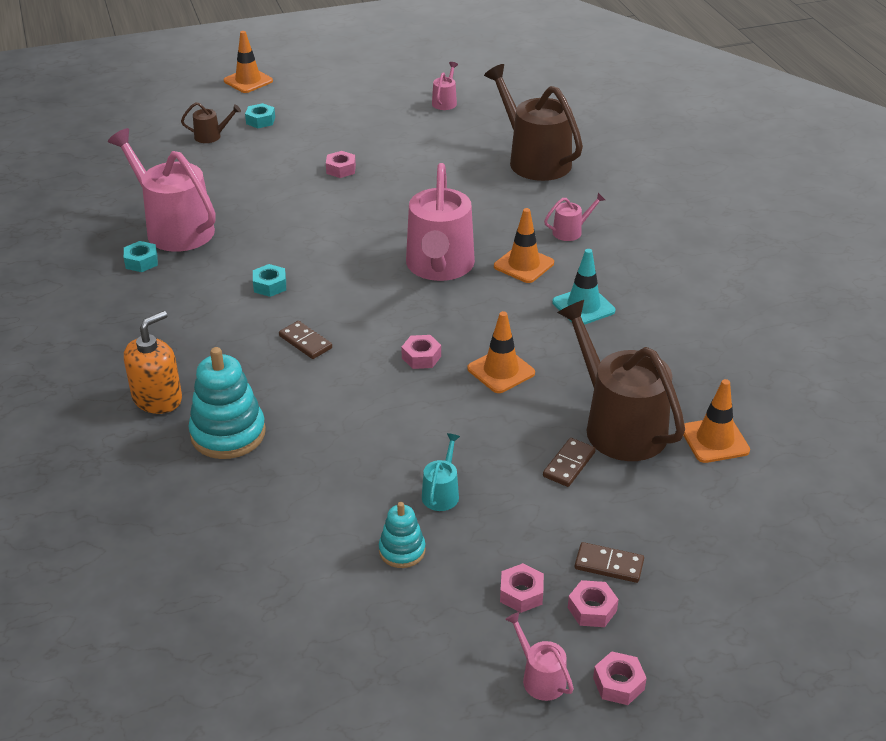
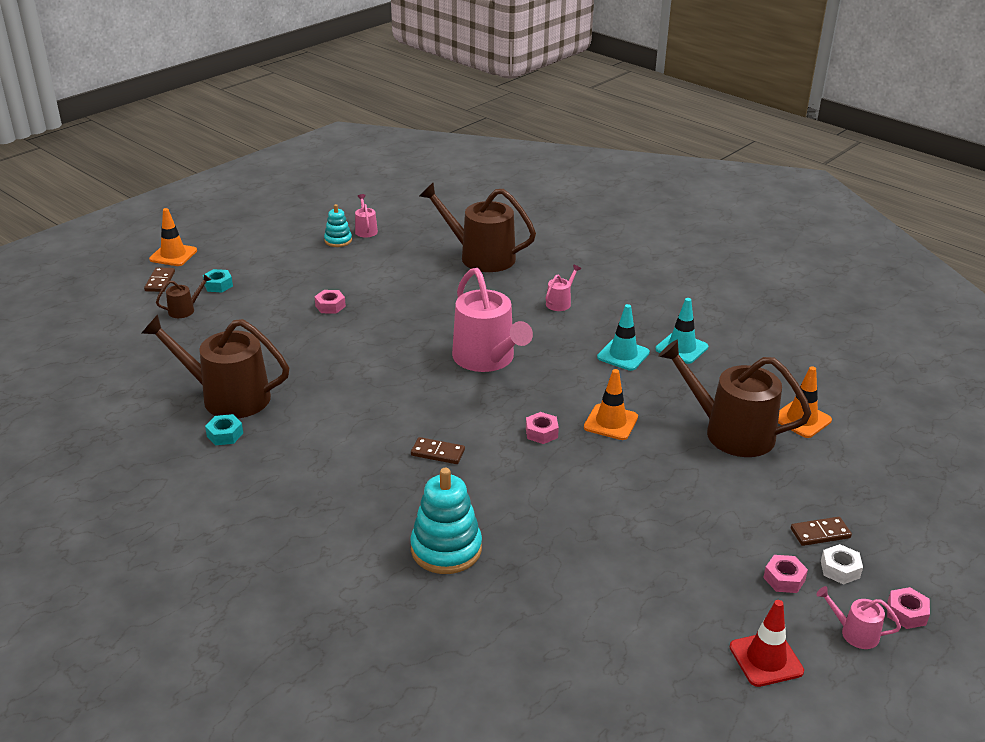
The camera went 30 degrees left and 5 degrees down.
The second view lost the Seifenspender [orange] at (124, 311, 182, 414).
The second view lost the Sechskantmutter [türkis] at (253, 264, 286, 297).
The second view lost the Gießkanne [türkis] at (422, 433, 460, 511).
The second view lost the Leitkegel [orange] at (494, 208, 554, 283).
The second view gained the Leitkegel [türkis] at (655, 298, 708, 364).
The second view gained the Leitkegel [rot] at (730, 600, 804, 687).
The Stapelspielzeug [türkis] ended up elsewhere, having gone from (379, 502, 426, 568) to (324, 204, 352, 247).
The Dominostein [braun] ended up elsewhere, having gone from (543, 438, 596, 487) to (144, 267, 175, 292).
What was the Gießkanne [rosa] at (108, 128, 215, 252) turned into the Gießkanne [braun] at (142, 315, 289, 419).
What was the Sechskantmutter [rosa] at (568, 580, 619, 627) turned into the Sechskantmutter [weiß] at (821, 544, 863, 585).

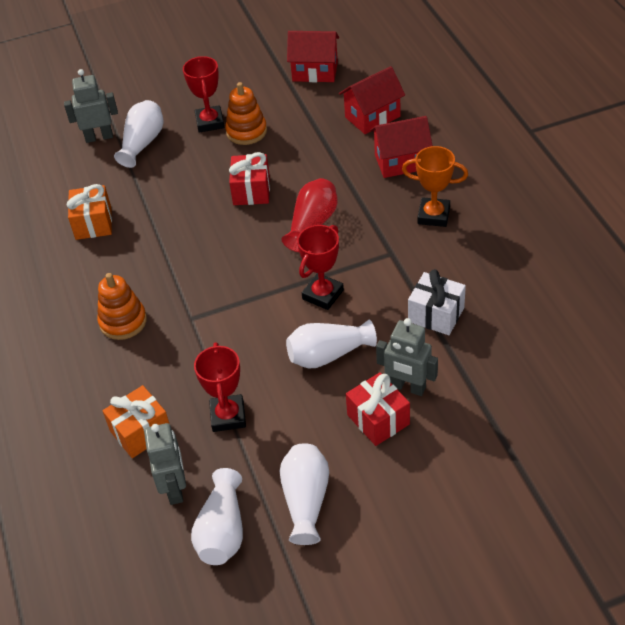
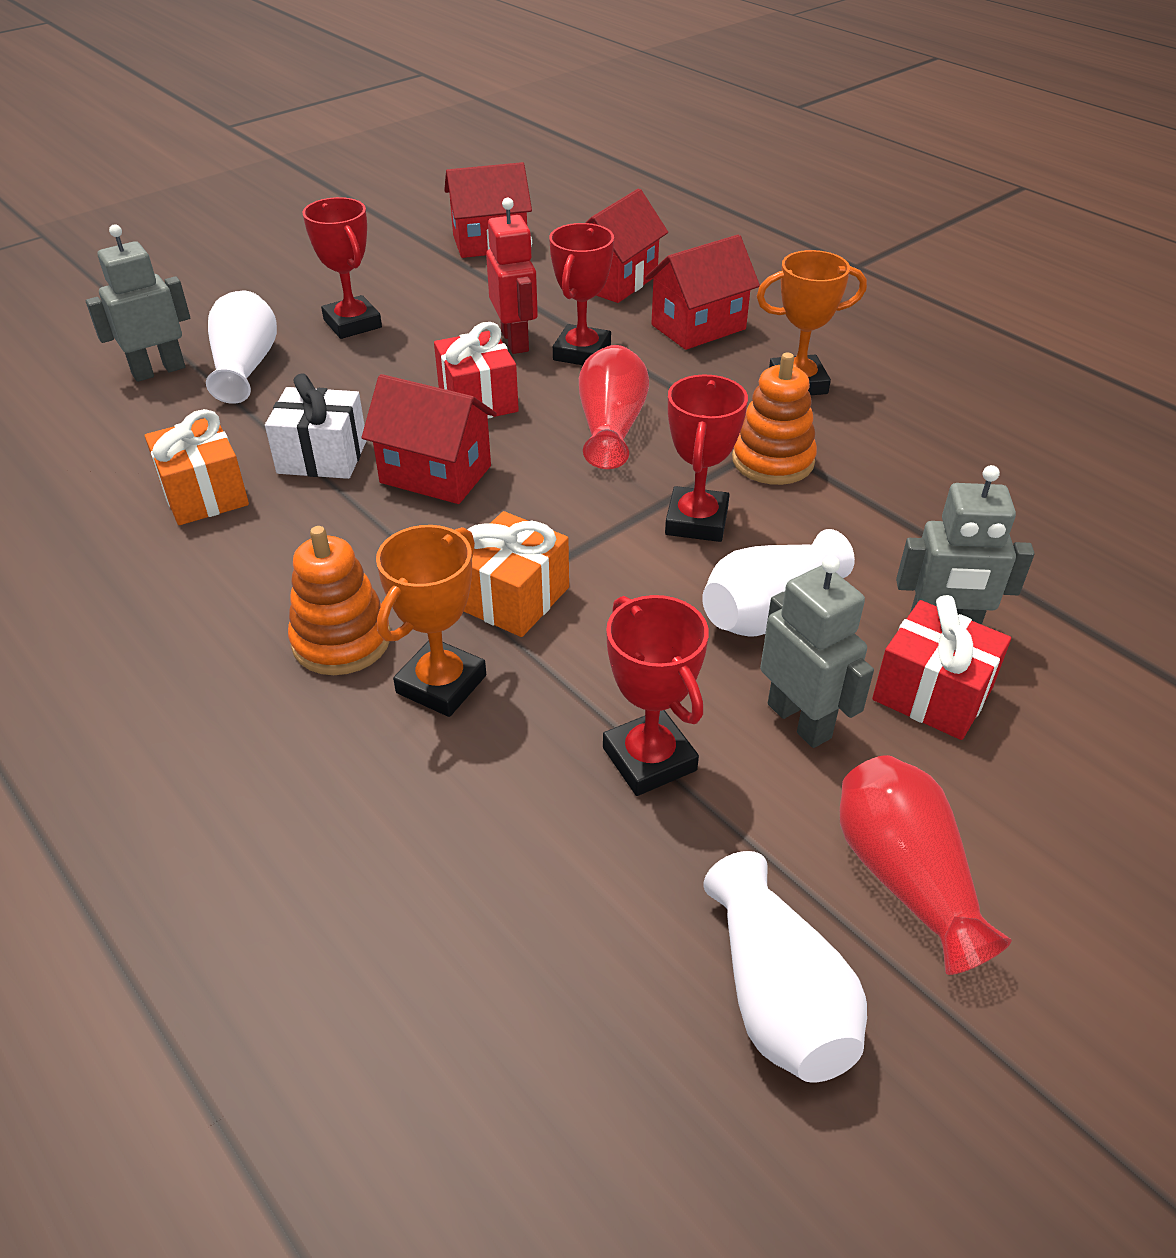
The camera went 25 degrees left and 5 degrees down.
The second view gained the Haus [rot] at (362, 374, 497, 504).
The second view gained the Pokal [orange] at (376, 525, 486, 717).
The second view gained the Roboter [rot] at (486, 198, 538, 354).
The second view gained the Pokal [rot] at (549, 223, 614, 365).
The Geschenk [orange] ended up elsewhere, having gone from (103, 385, 169, 458) to (463, 511, 569, 637).
The Roboter [grau] ended up elsewhere, having gone from (144, 423, 186, 505) to (760, 555, 874, 748).
The Stapelspielzeug [orange] ended up elsewhere, having gone from (225, 82, 267, 145) to (732, 353, 817, 485).
The Geschenk [weiß] ended up elsewhere, having gone from (408, 269, 466, 335) to (265, 373, 367, 479).
What was the Vase [weiß] at (279, 443, 329, 545) turned into the Vase [rot] at (840, 755, 1012, 975).

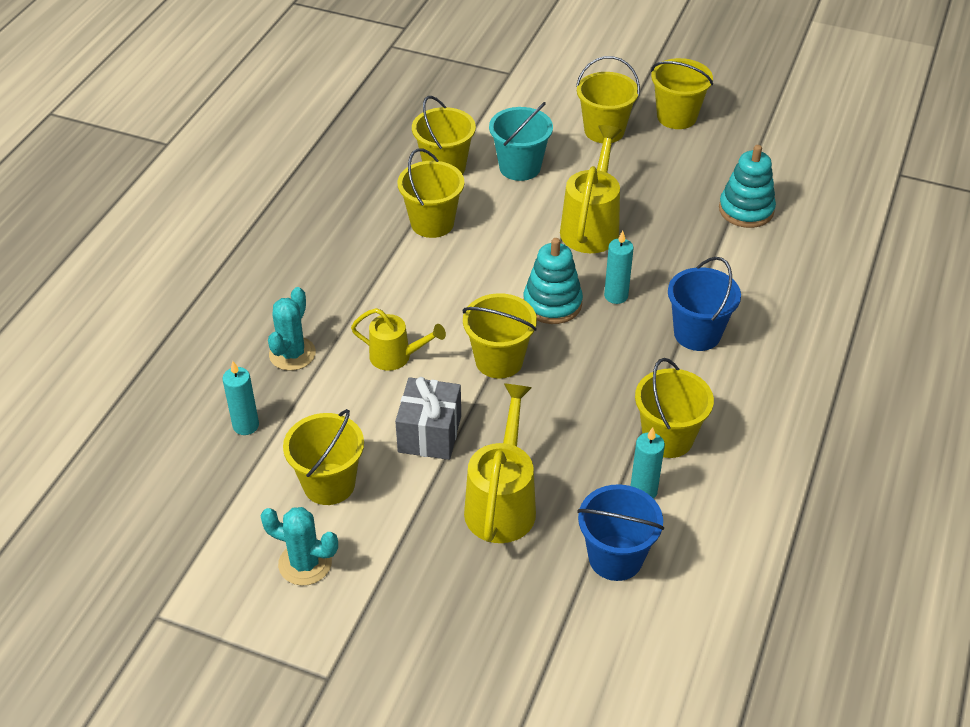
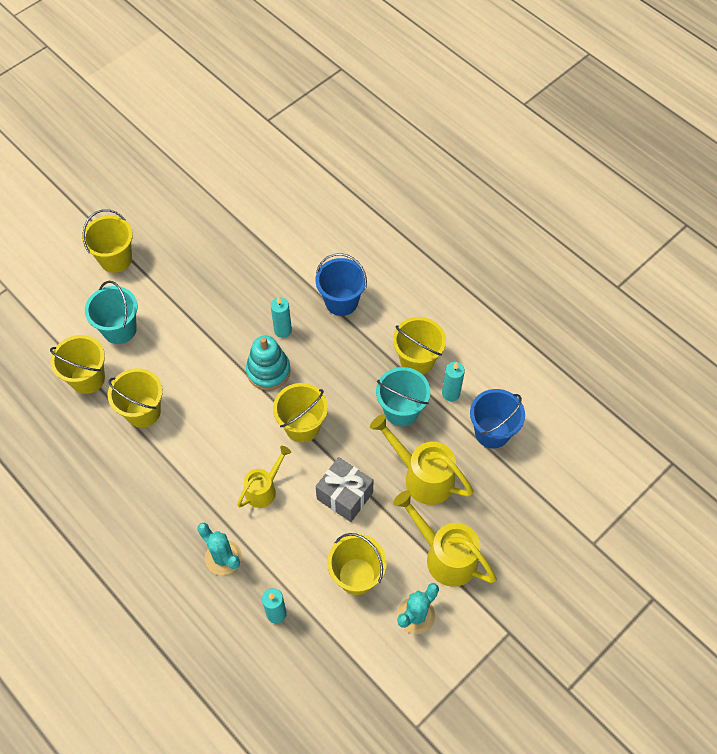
The camera went 65 degrees left and 15 degrees up.
The second view lost the Eimer [gelb] at (651, 58, 713, 129).
The second view lost the Stapelspielzeug [türkis] at (719, 145, 776, 228).
The second view gained the Eimer [türkis] at (376, 367, 430, 426).
The Gießkanne [gelb] ended up elsewhere, having gone from (560, 125, 622, 253) to (393, 490, 497, 587).

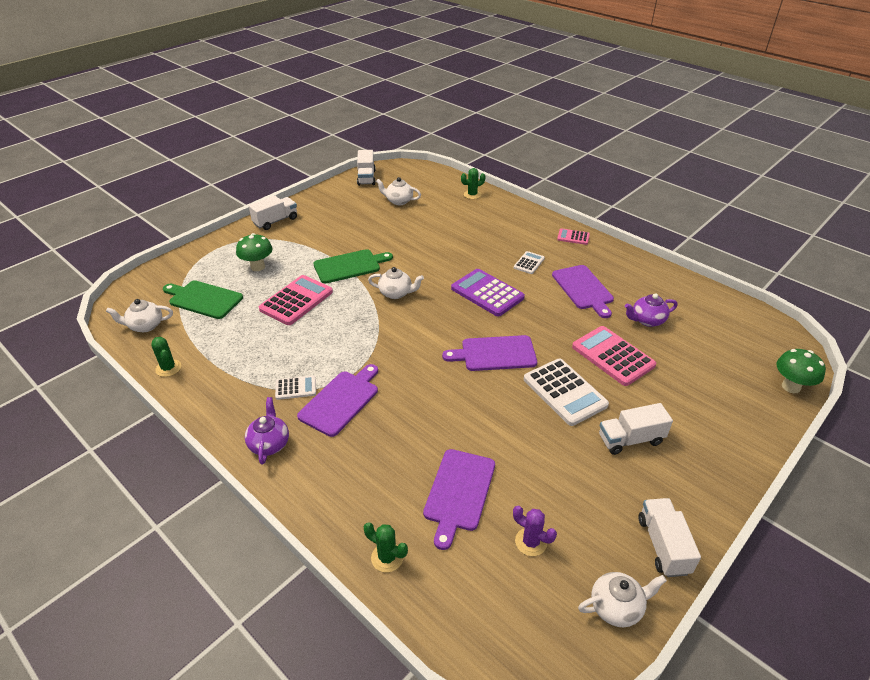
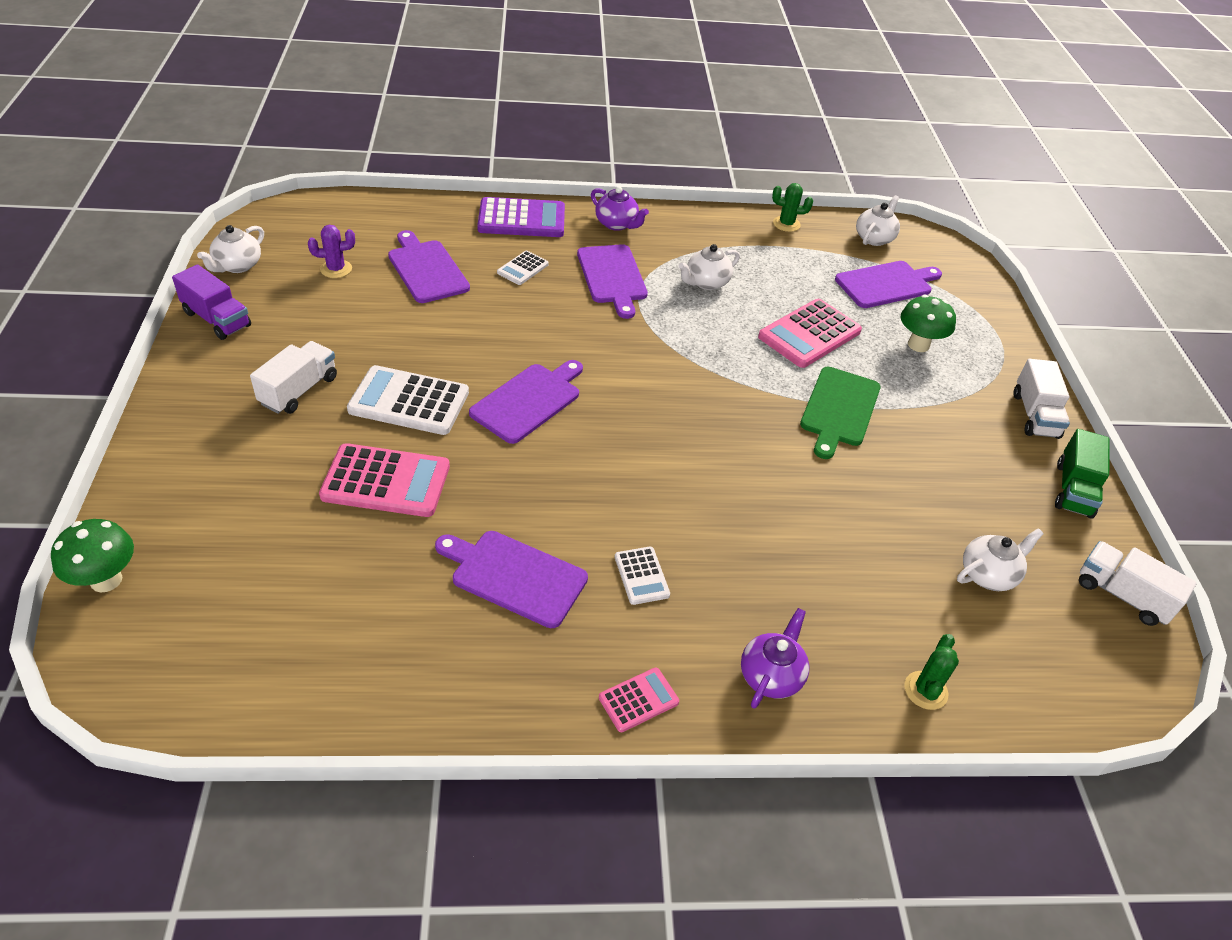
The camera went 130 degrees right and 5 degrees up.
The second view lost the Kaktus [grün] at (364, 522, 408, 572).
The second view gained the Lastwagen [grün] at (1055, 429, 1110, 519).
The Taschenrechner [weiß] ended up elsewhere, having gone from (275, 376, 316, 400) to (497, 251, 549, 285).
The Teekanne [weiß] ended up elsewhere, having gone from (368, 267, 424, 299) to (679, 244, 740, 290).
The Taschenrechner [lila] ended up elsewhere, having gone from (451, 269, 525, 316) to (477, 197, 565, 237).
The Teekanne [lila] ended up elsewhere, having gone from (625, 293, 678, 327) to (741, 608, 809, 708).
What was the Schneidebrett [grün] at (163, 280, 243, 319) turned into the Schneidebrett [lila] at (835, 261, 942, 308).
What was the Lastwagen [weiß] at (639, 498, 701, 577) turned into the Lastwagen [lila] at (172, 264, 251, 340).
The Taschenrechner [rosa] at (259, 275, 333, 325) ended up facing another way, 60 degrees clockwise from before.

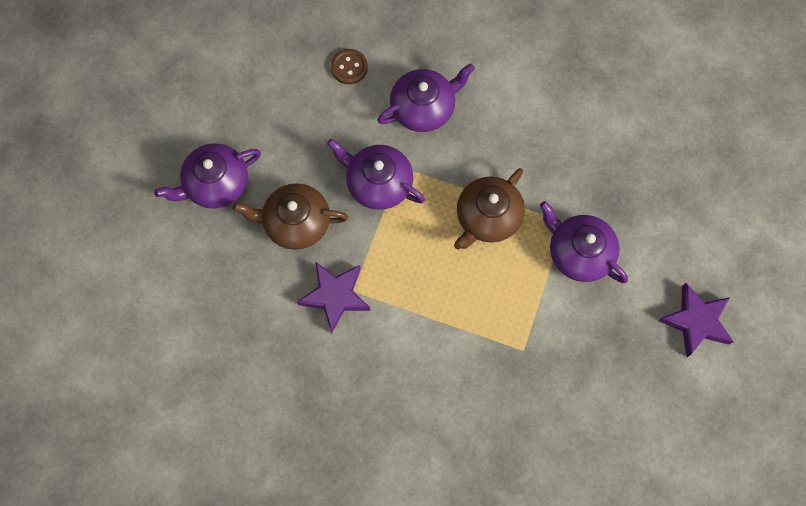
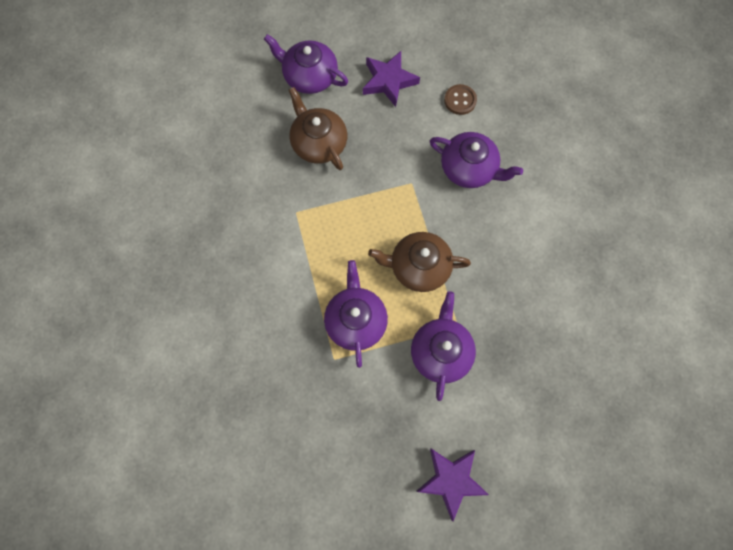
The camera went 55 degrees right and 0 degrees up.
The Stern [lila] ended up elsewhere, having gone from (297, 262, 371, 333) to (363, 51, 420, 107).
The Teekanne [lila] ended up elsewhere, having gone from (327, 138, 425, 210) to (324, 260, 388, 368).

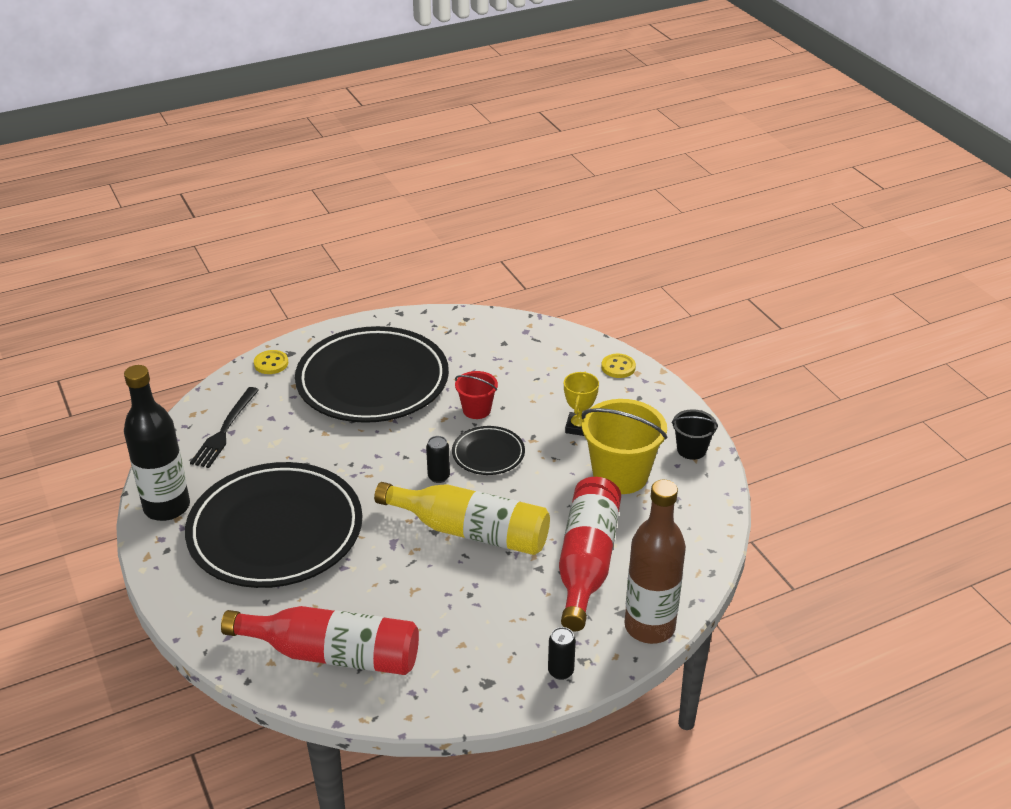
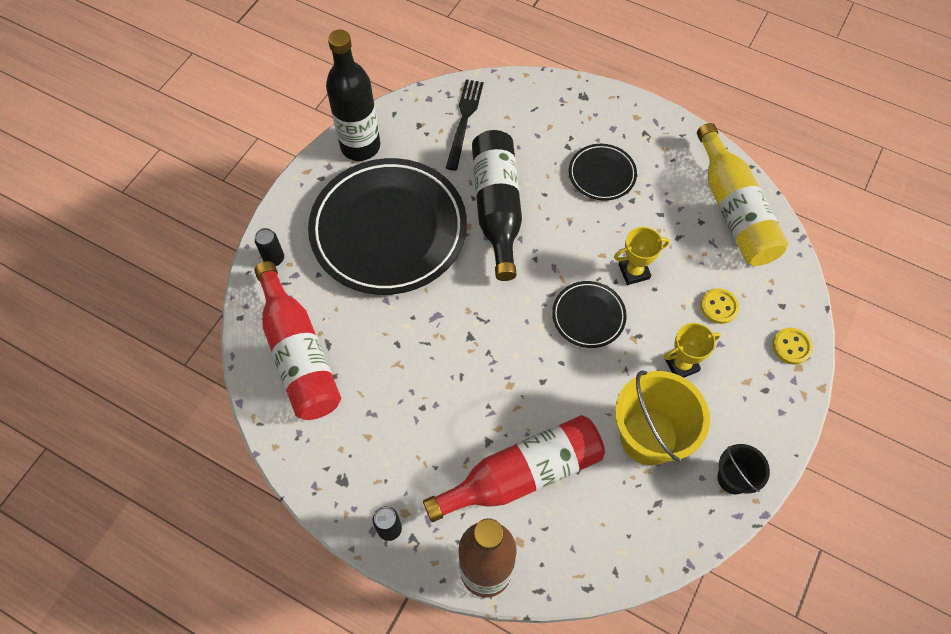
The camera went 55 degrees right and 25 degrees up.
The second view gained the Flasche [schwarz] at (472, 130, 522, 281).
The Knopf [gelb] ended up elsewhere, having gone from (254, 350, 288, 374) to (701, 288, 739, 324).
The Flasche [gelb] ended up elsewhere, having gone from (374, 482, 550, 555) to (697, 123, 788, 266).
The Dose [schwarz] ended up elsewhere, having gone from (426, 436, 450, 483) to (255, 228, 284, 266).
Where the Eimer [rot] stood at (455, 371, 498, 419), the Pokal [gelb] came to stand at (614, 227, 670, 285).
The Gabel [schwarz] at (190, 387, 259, 468) ended up facing another way, 120 degrees clockwise from before.
The size of the Teller [schwarz] at (295, 326, 449, 423) changed by a factor of 0.45.

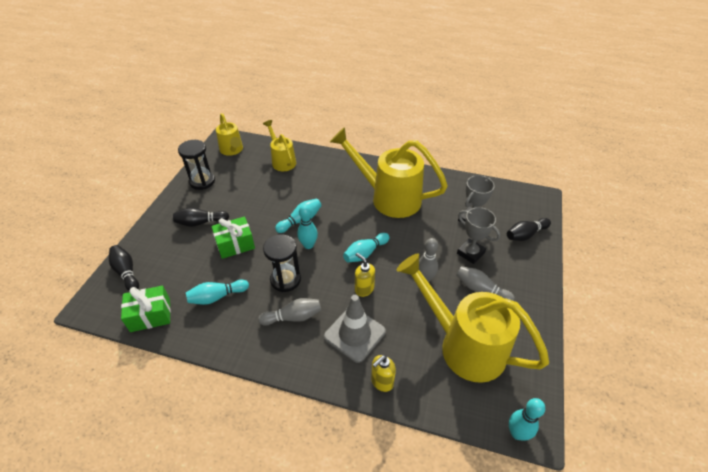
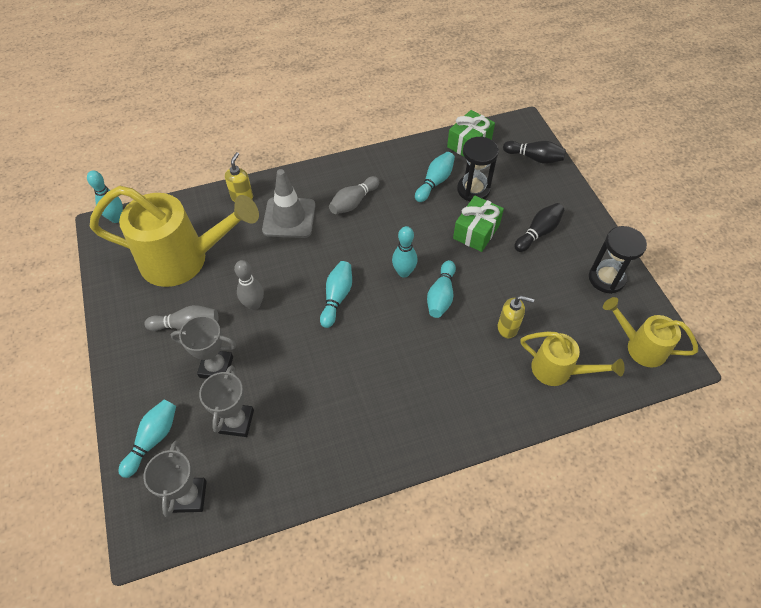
The camera went 145 degrees right and 10 degrees up.
The second view lost the Gießkanne [gelb] at (330, 127, 448, 218).
The second view gained the Pokal [grau] at (143, 441, 207, 517).
The Sanduhr [schwarz] ended up elsewhere, having gone from (263, 234, 301, 292) to (457, 137, 499, 201).
The Seifenspender [gelb] ended up elsewhere, having gone from (355, 253, 375, 297) to (498, 296, 534, 338).
What was the Bowlingkegel [schwarz] at (507, 218, 551, 241) turned into the Bowlingkegel [türkis] at (118, 400, 176, 478).

